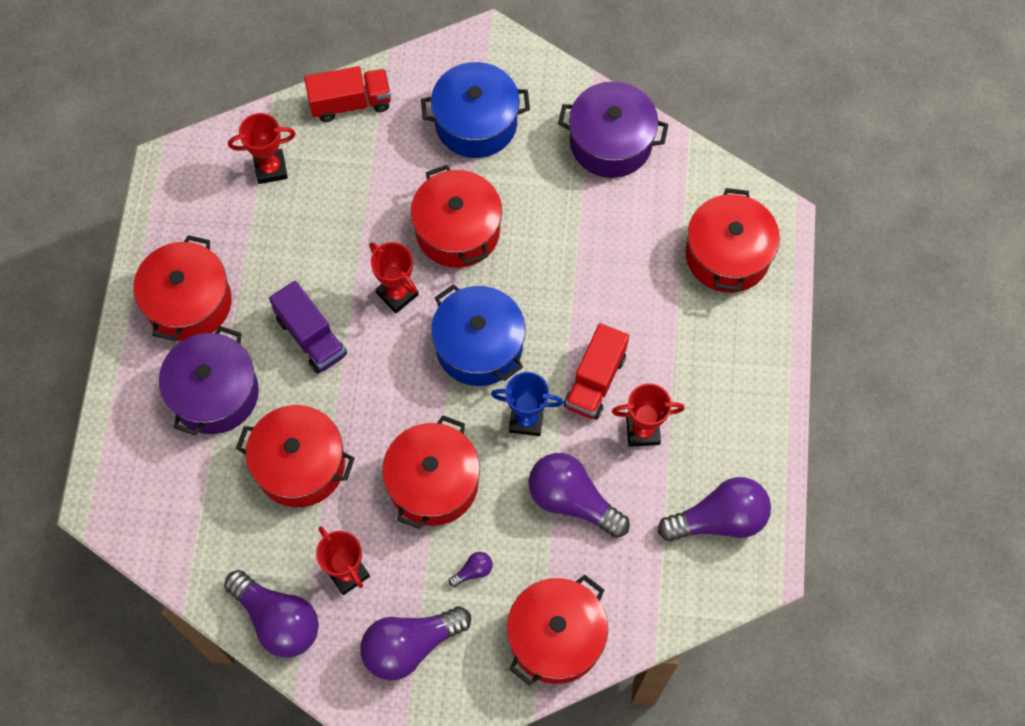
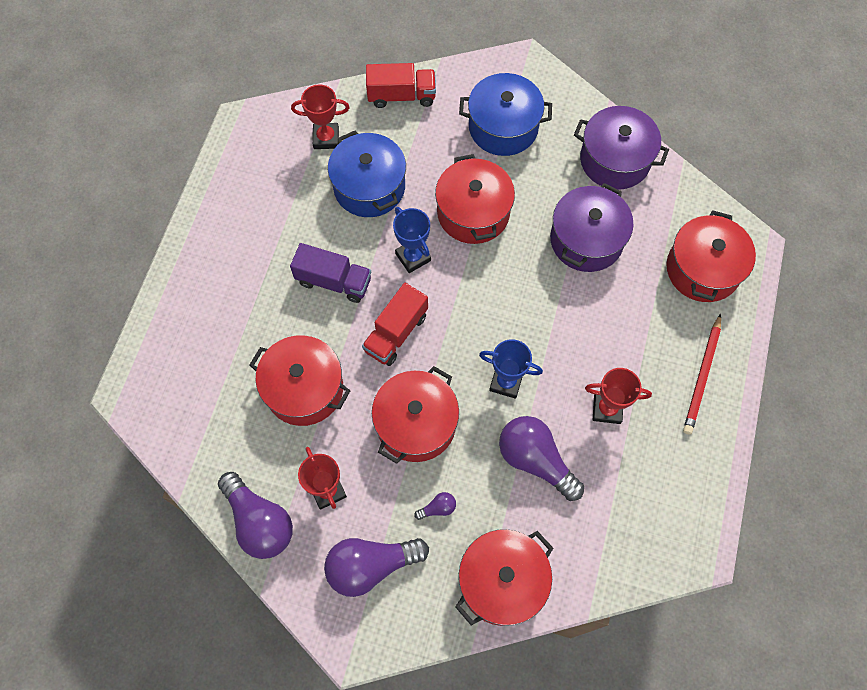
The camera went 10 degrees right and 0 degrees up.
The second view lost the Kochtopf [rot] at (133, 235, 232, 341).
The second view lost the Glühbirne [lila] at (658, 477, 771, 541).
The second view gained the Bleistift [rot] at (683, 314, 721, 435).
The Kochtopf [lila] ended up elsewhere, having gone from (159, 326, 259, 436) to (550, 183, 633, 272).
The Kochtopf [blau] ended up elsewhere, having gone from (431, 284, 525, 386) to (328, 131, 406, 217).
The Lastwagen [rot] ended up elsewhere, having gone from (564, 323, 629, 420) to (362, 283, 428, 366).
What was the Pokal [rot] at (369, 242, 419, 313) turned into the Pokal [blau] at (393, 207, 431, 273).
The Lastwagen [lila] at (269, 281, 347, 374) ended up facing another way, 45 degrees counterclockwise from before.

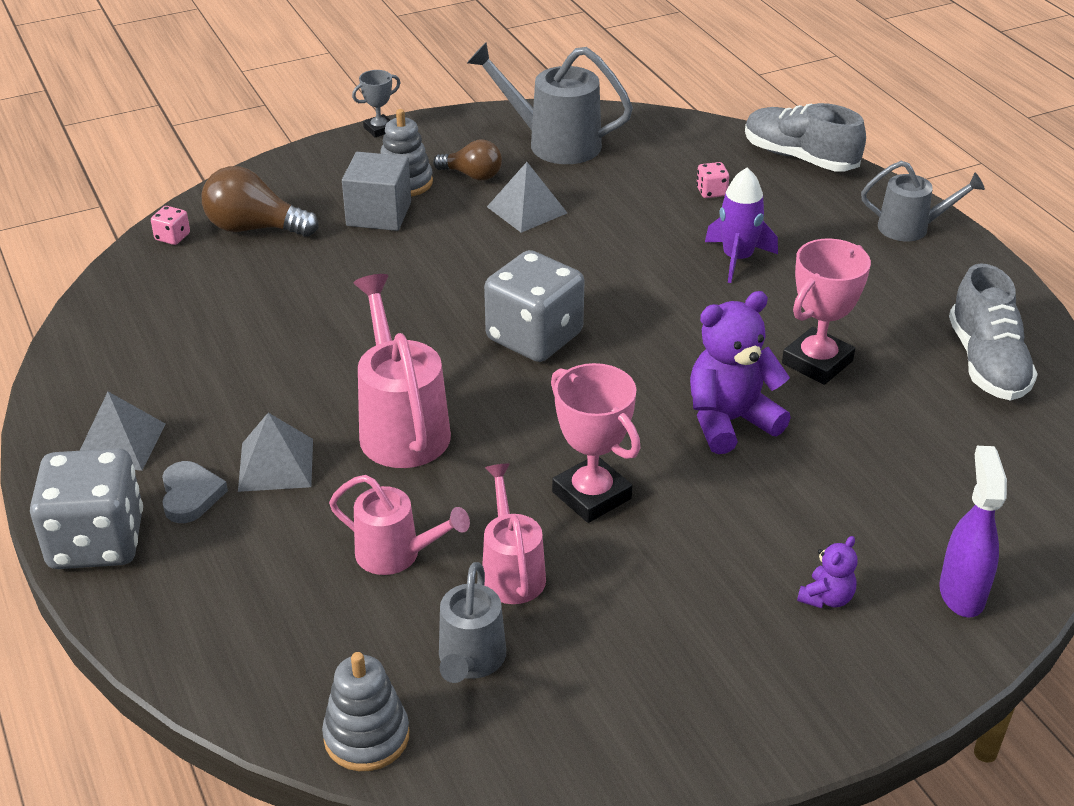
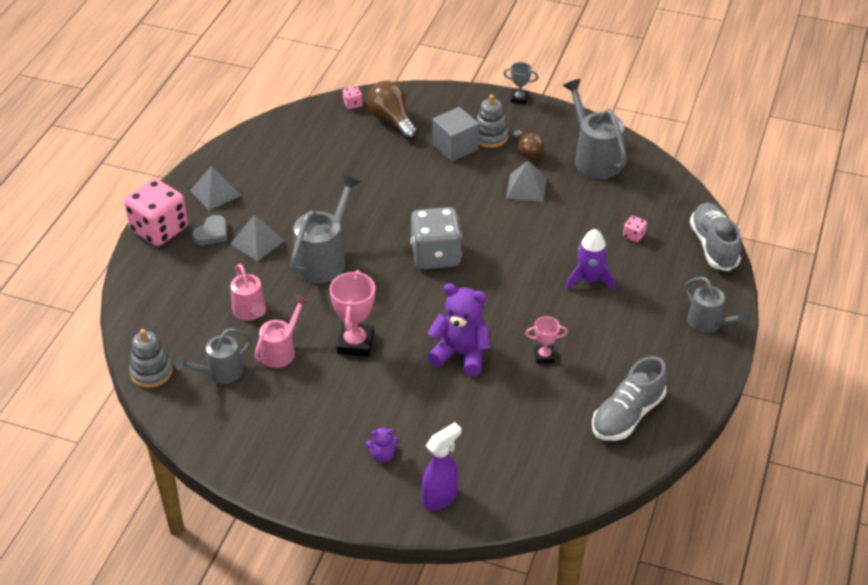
The camera went 45 degrees right and 5 degrees up.
What was the Spielwürfel [grau] at (30, 448, 143, 569) turned into the Spielwürfel [rosa] at (124, 179, 188, 246).
What was the Gießkanne [rosa] at (353, 274, 451, 468) turned into the Gießkanne [grau] at (290, 175, 360, 283).
The size of the Pokal [rosa] at (782, 238, 871, 385) changed by a factor of 0.57.

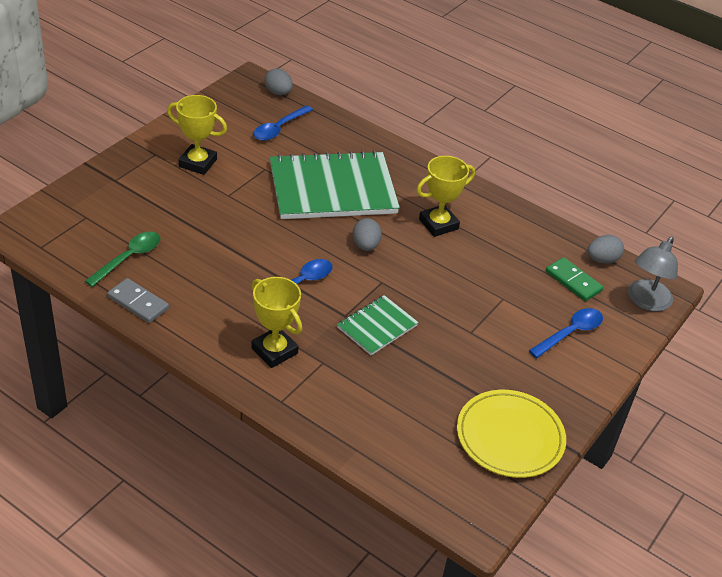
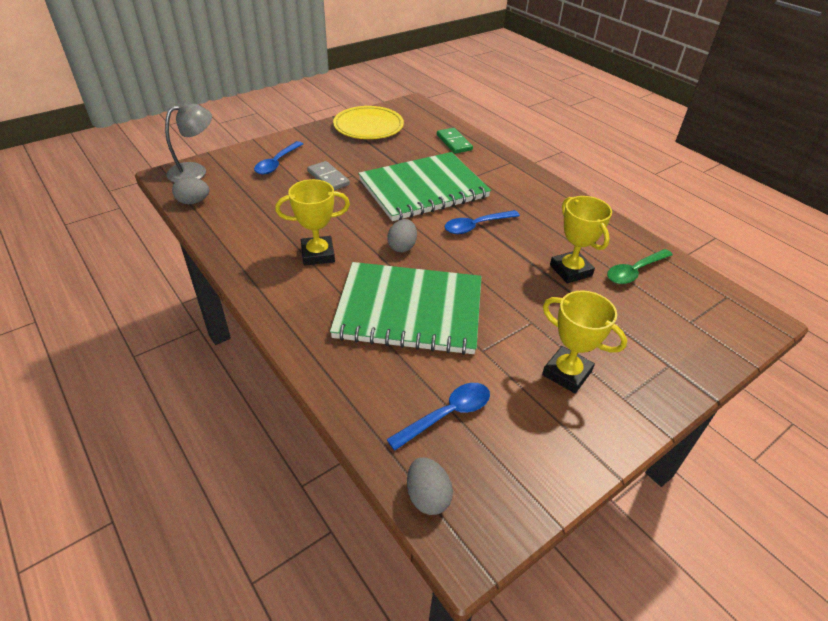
The camera went 160 degrees left and 0 degrees up.
The Dominostein [grau] ended up elsewhere, having gone from (107, 278, 169, 323) to (307, 161, 350, 190).
The Pokal [gelb] ended up elsewhere, having gone from (251, 277, 302, 368) to (550, 196, 612, 284).
The Dominostein [grün] ended up elsewhere, having gone from (546, 257, 603, 301) to (437, 128, 473, 154).
The Löffel [blau] at (529, 308, 603, 358) ended up facing another way, 45 degrees counterclockwise from before.
The size of the Notizbuch [grün] at (337, 295, 419, 355) changed by a factor of 2.02.

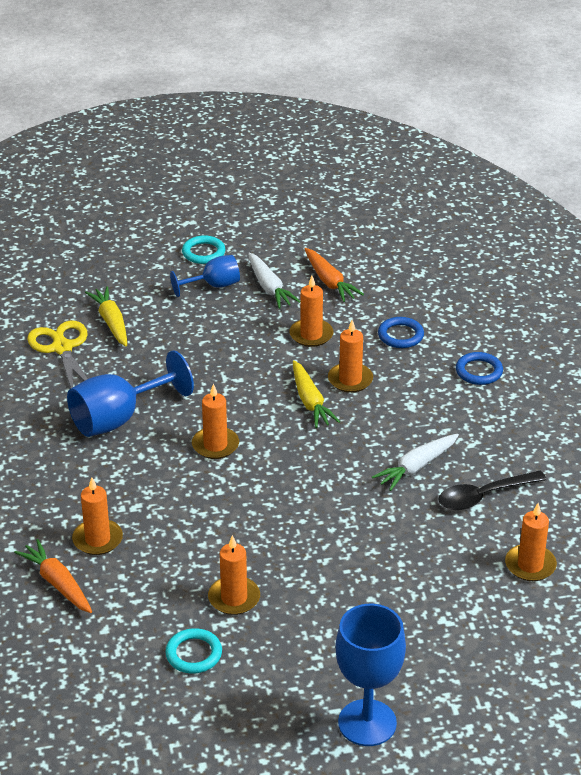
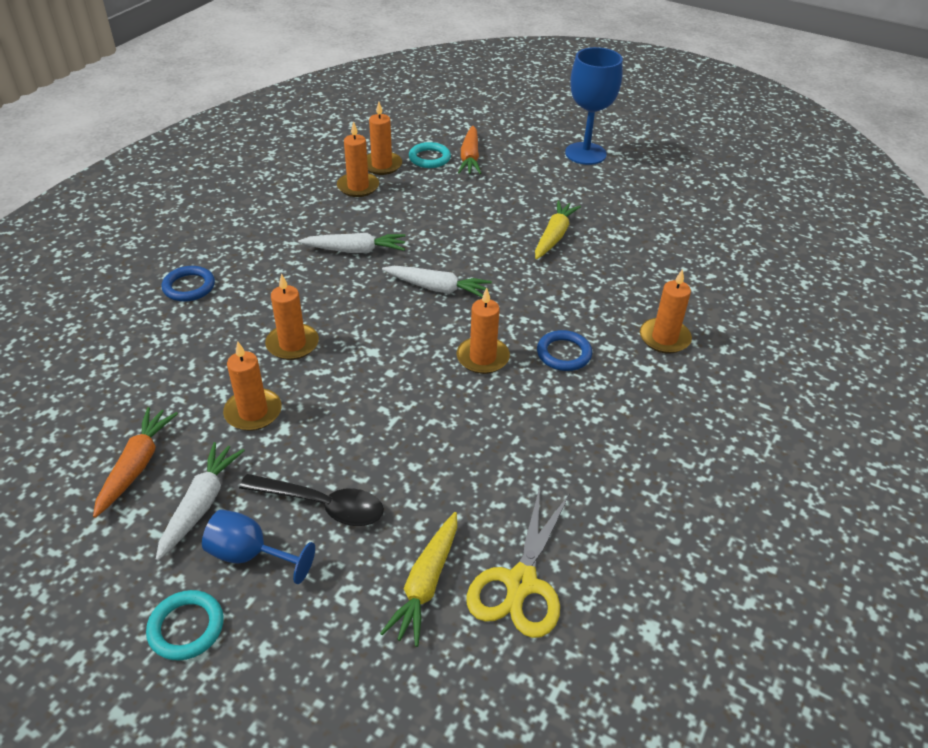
The camera went 140 degrees left and 5 degrees up.
The second view lost the Kelch [blau] at (67, 350, 194, 437).
The second view gained the Karotte [weiß] at (382, 266, 492, 297).
The Karotte [orange] ended up elsewhere, having gone from (14, 539, 92, 613) to (458, 126, 482, 174).
The Ring [türkis] ended up elsewhere, having gone from (165, 628, 222, 673) to (409, 142, 451, 168).
The Kerze [orange] ended up elsewhere, having gone from (208, 535, 260, 615) to (337, 121, 379, 197).
The Karotte [gelb] ended up elsewhere, having gone from (293, 360, 340, 428) to (535, 200, 581, 259).
The Ring [blau] ended up elsewhere, having gone from (378, 317, 424, 348) to (537, 330, 592, 371).
The Löffel [schwarz] ended up elsewhere, having gone from (438, 471, 547, 510) to (239, 474, 384, 526).

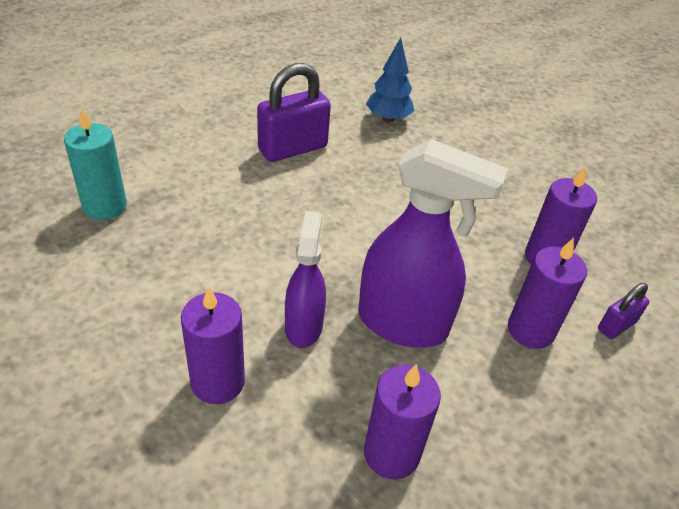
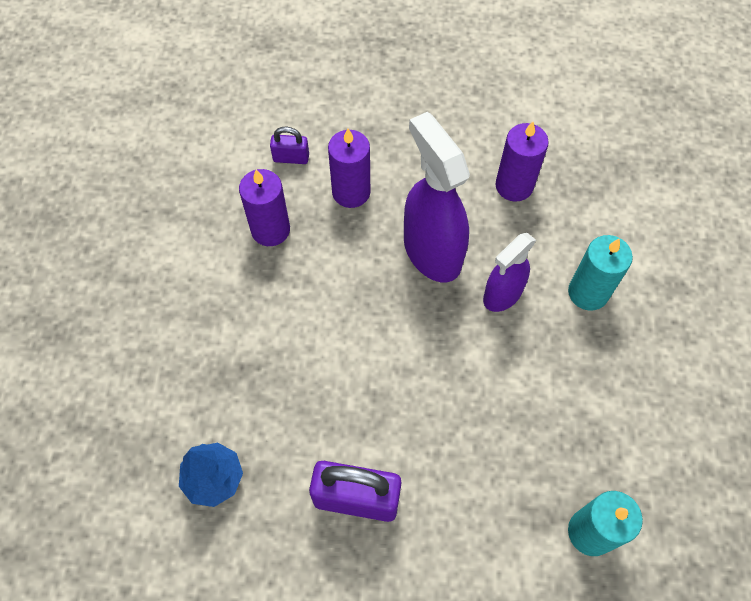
The camera went 135 degrees left and 20 degrees up.
What was the Kerze [lila] at (181, 286, 245, 404) turned into the Kerze [türkis] at (568, 235, 633, 310).

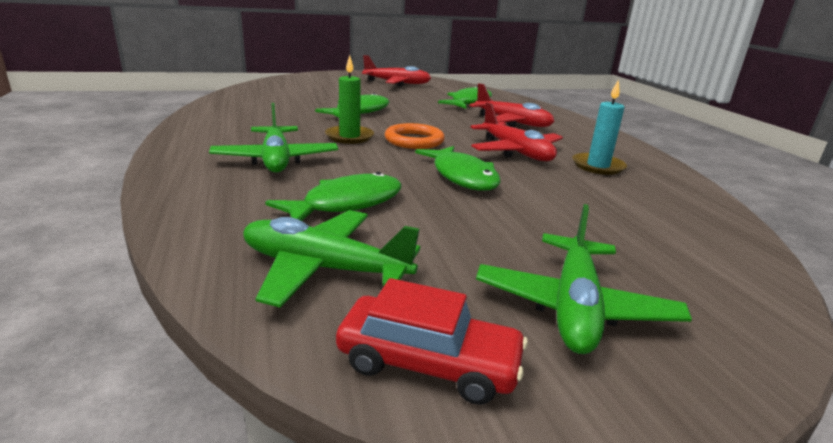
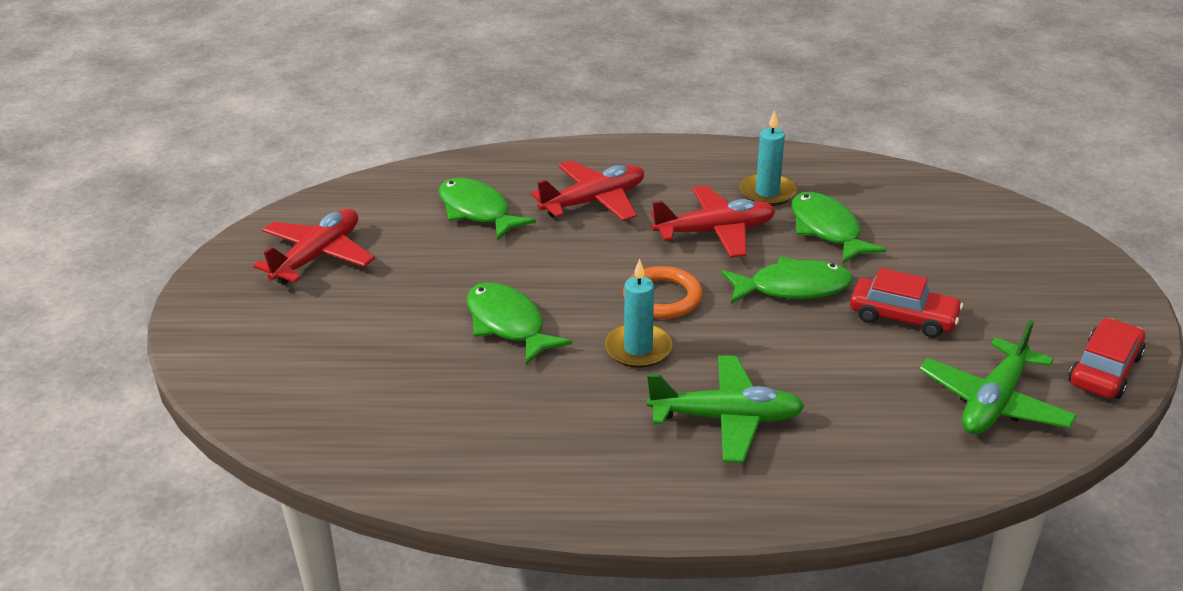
The camera went 70 degrees left and 10 degrees up.
The second view lost the Flugzeug [grün] at (476, 204, 692, 354).
The second view gained the Auto [rot] at (850, 268, 963, 338).
The Fisch [grün] ended up elsewhere, having gone from (265, 172, 401, 221) to (792, 192, 886, 263).
What was the Kerze [grün] at (325, 55, 374, 144) turned into the Kerze [türkis] at (605, 259, 672, 368).

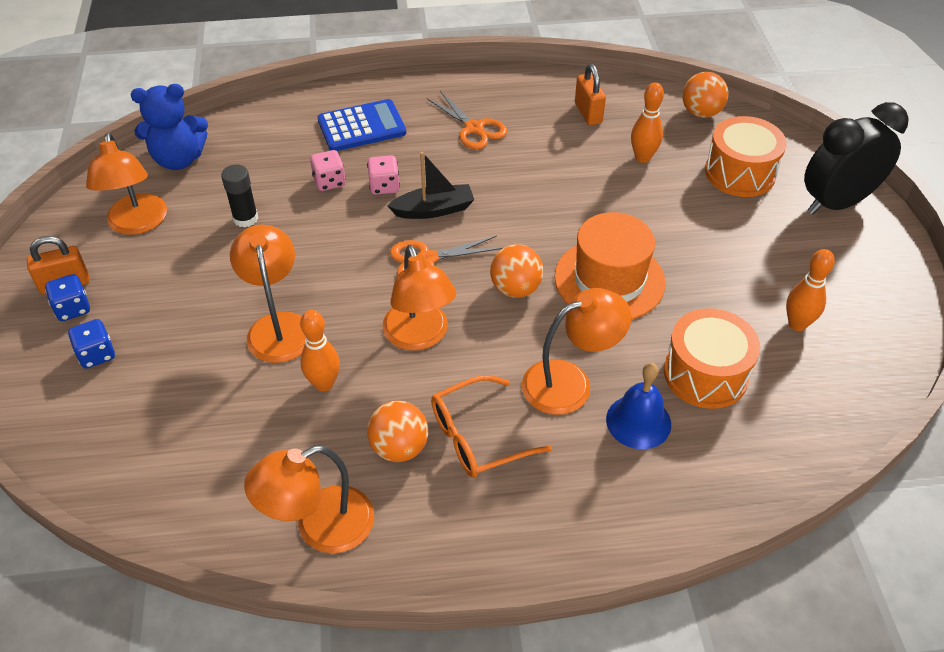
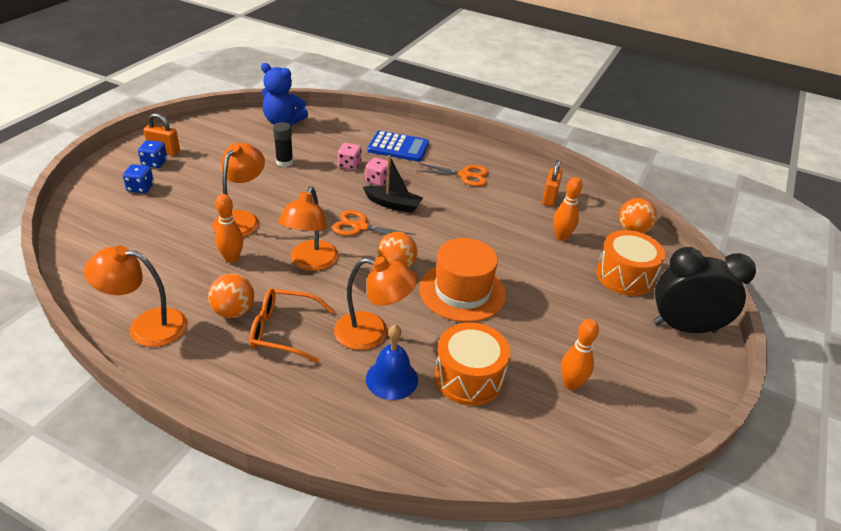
The camera went 30 degrees right and 10 degrees down.
The second view lost the Lampe [orange] at (86, 132, 167, 235).
The Schere [orange] at (427, 91, 507, 149) ended up facing another way, 75 degrees counterclockwise from before.

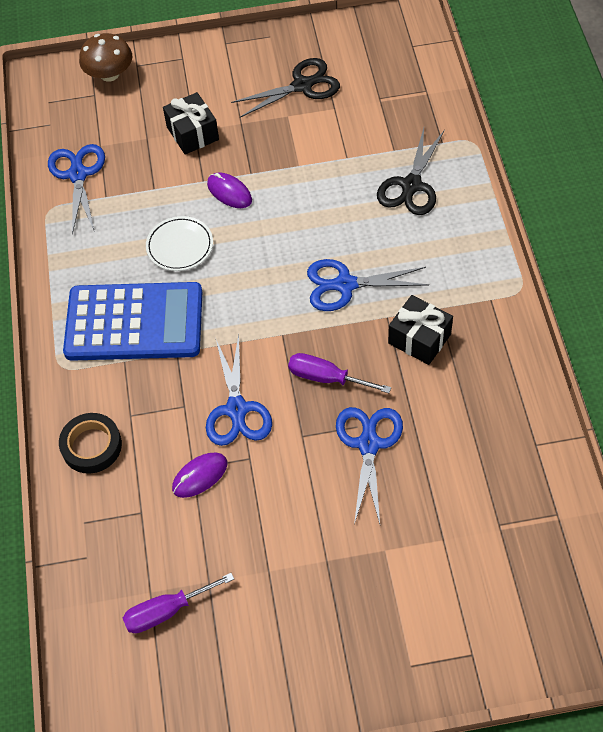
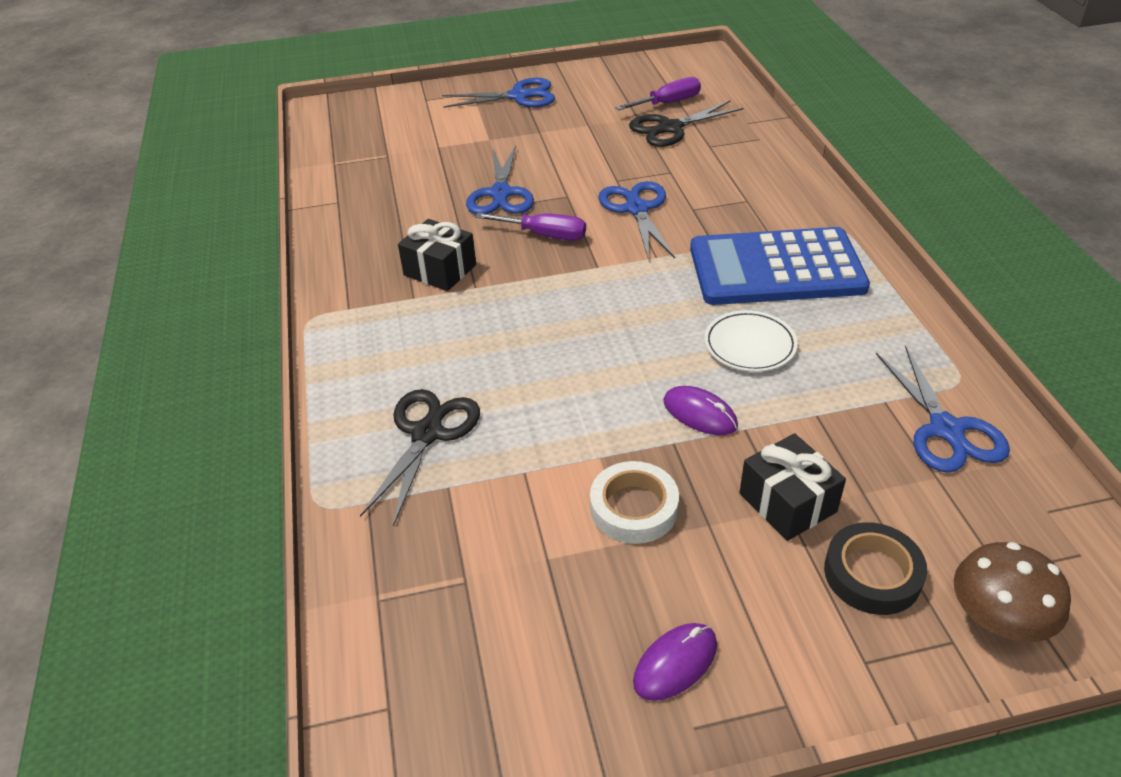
The camera went 175 degrees right and 15 degrees down.
The second view gained the Klebeband [weiß] at (590, 461, 679, 544).
The Klebeband [schwarz] ended up elsewhere, having gone from (59, 413, 122, 474) to (824, 522, 927, 615).
The Computermaus [lila] ended up elsewhere, having gone from (172, 452, 227, 498) to (633, 623, 717, 701).
The Schere [schwarz] ended up elsewhere, having gone from (231, 58, 340, 118) to (629, 101, 744, 147).
The Schere [blau] ended up elsewhere, having gone from (307, 259, 429, 311) to (442, 78, 555, 108).

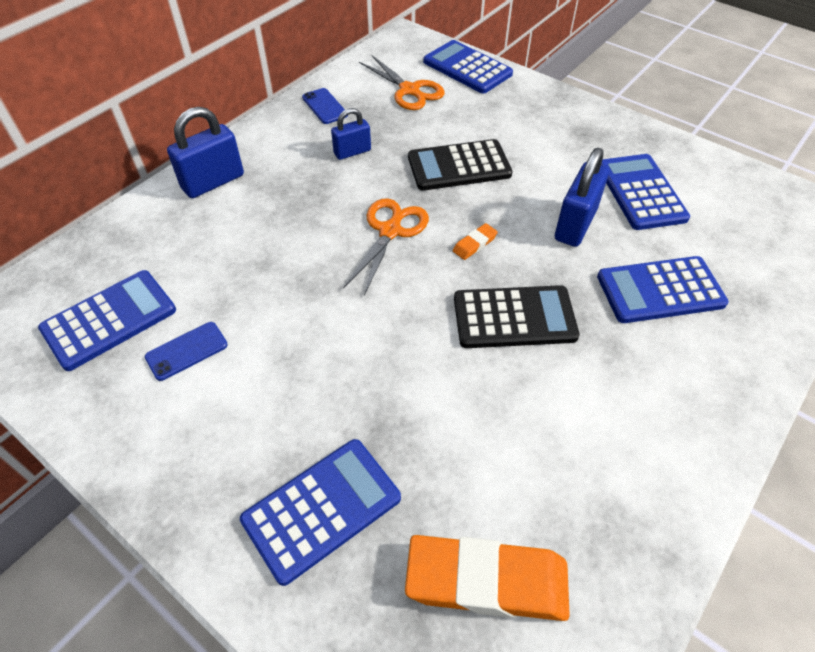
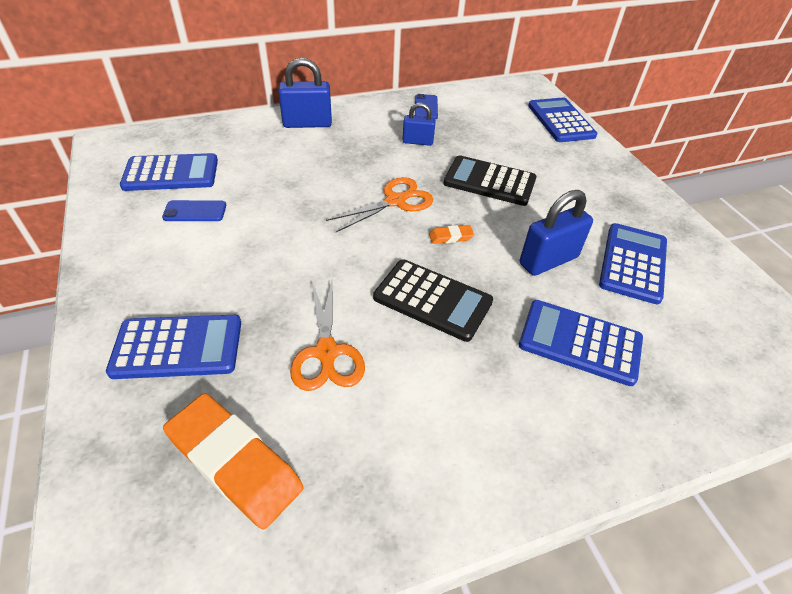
The camera went 30 degrees right and 5 degrees down.
The Schere [orange] ended up elsewhere, having gone from (359, 55, 445, 110) to (290, 277, 365, 391).

